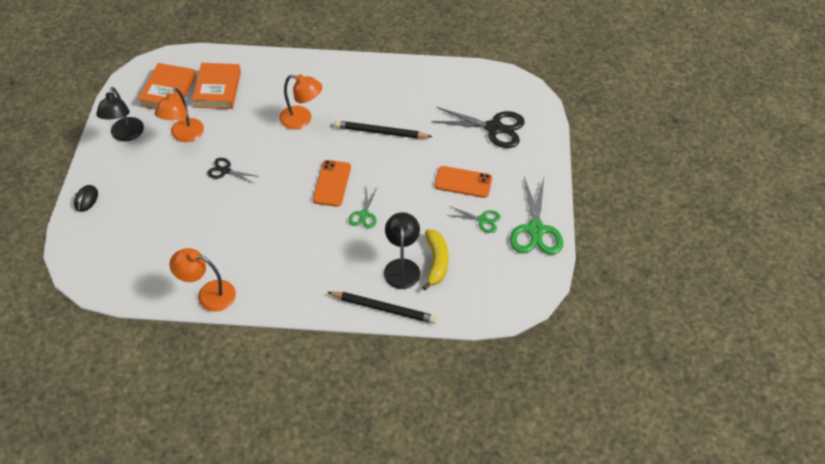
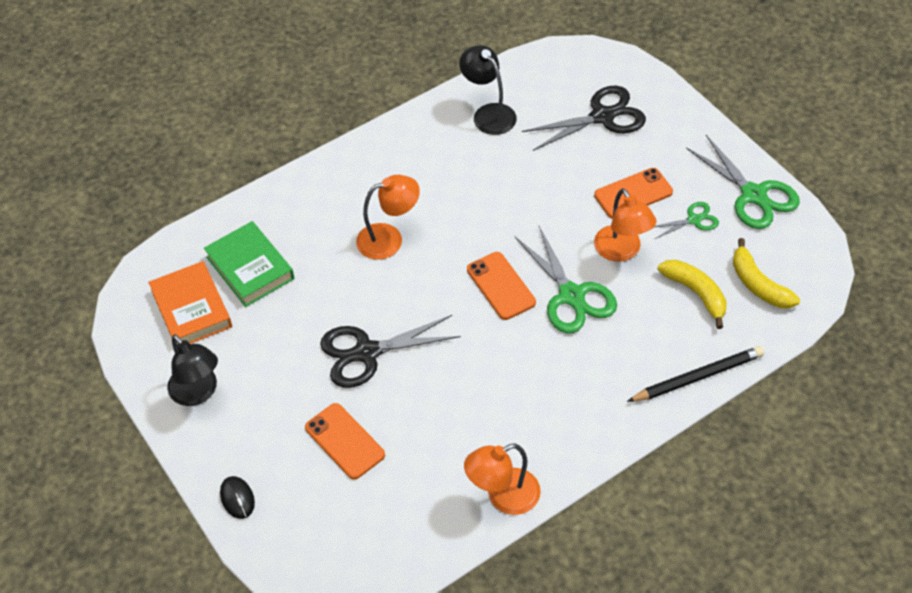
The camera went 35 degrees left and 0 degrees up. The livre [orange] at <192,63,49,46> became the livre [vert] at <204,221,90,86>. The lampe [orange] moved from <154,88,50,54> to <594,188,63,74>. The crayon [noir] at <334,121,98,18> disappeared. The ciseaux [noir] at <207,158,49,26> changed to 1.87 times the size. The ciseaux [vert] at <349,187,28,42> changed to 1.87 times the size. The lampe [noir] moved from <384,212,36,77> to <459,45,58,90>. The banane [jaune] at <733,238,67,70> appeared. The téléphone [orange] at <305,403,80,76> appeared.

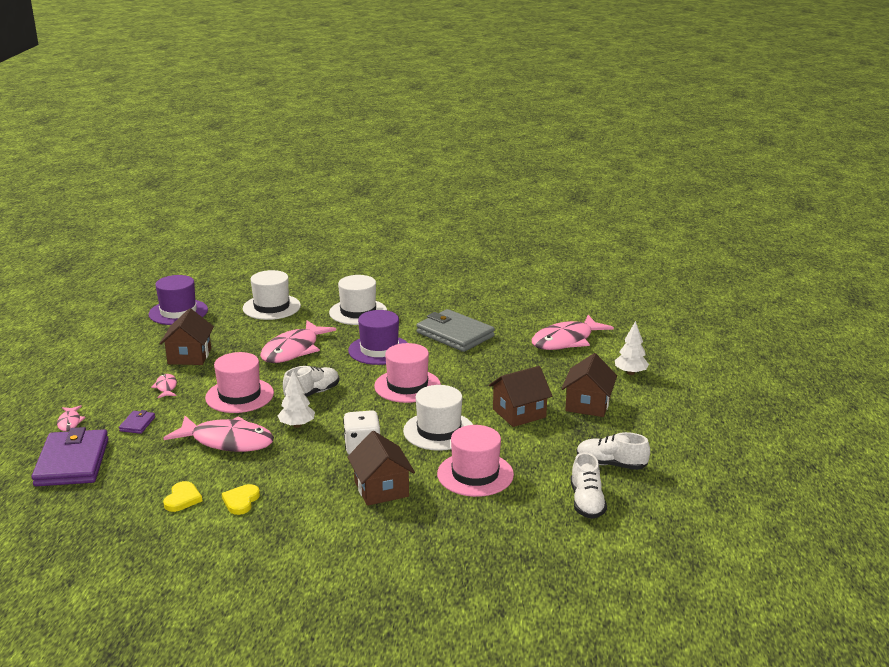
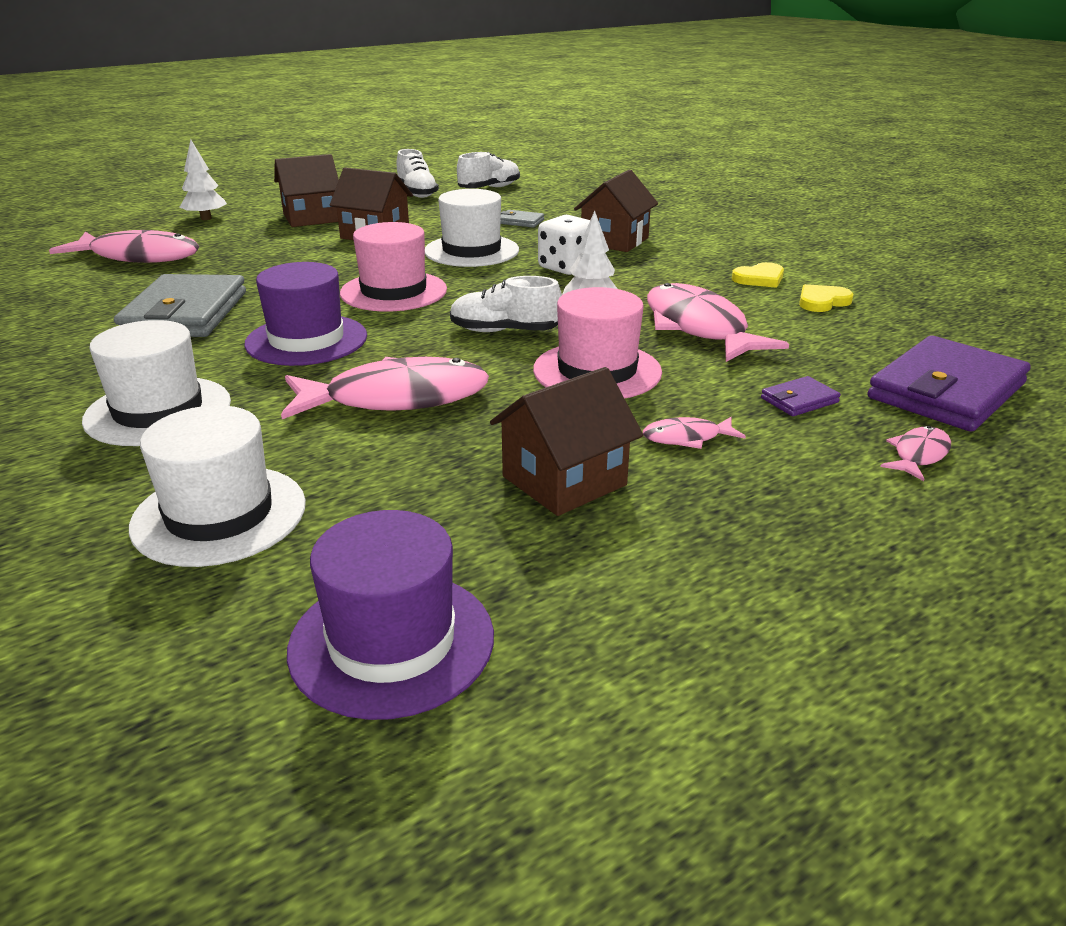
The camera went 130 degrees left and 5 degrees up. The poisson [rose] at <151,374,26,24> turned 45 degrees clockwise. The chapeau [rose] at <437,425,77,72> was replaced by the portefeuille [gris] at <500,210,44,18>.

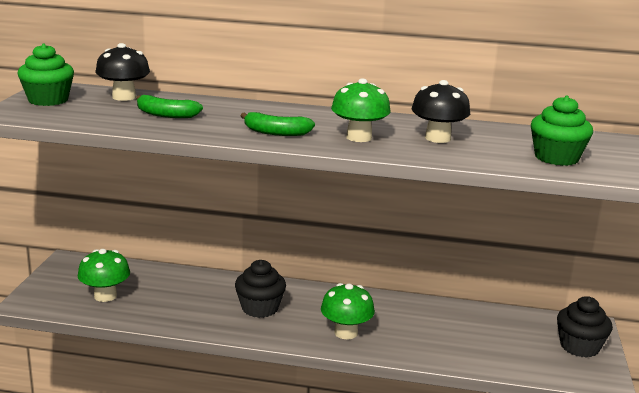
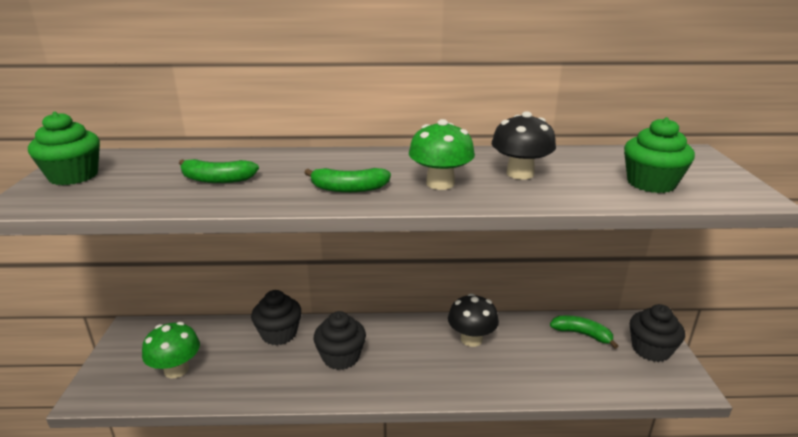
The camera went 10 degrees left and 5 degrees up. The champignon [noir] moved from <95,43,55,58> to <448,293,51,54>. The champignon [vert] at <321,283,54,56> disappeared. The muffin [noir] at <251,290,51,56> appeared. The banane [vert] at <550,316,68,33> appeared.

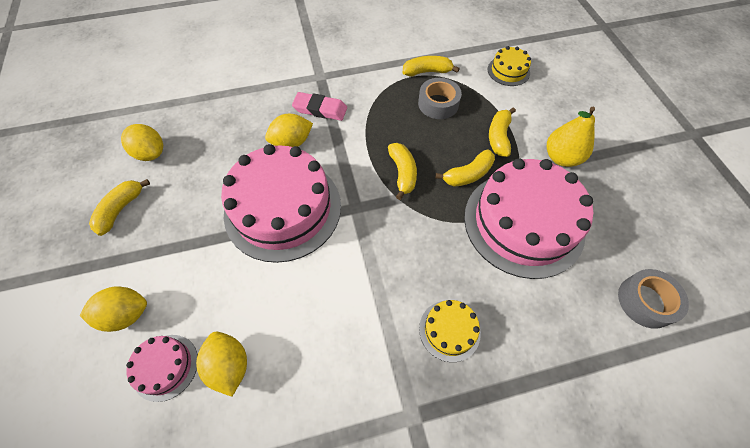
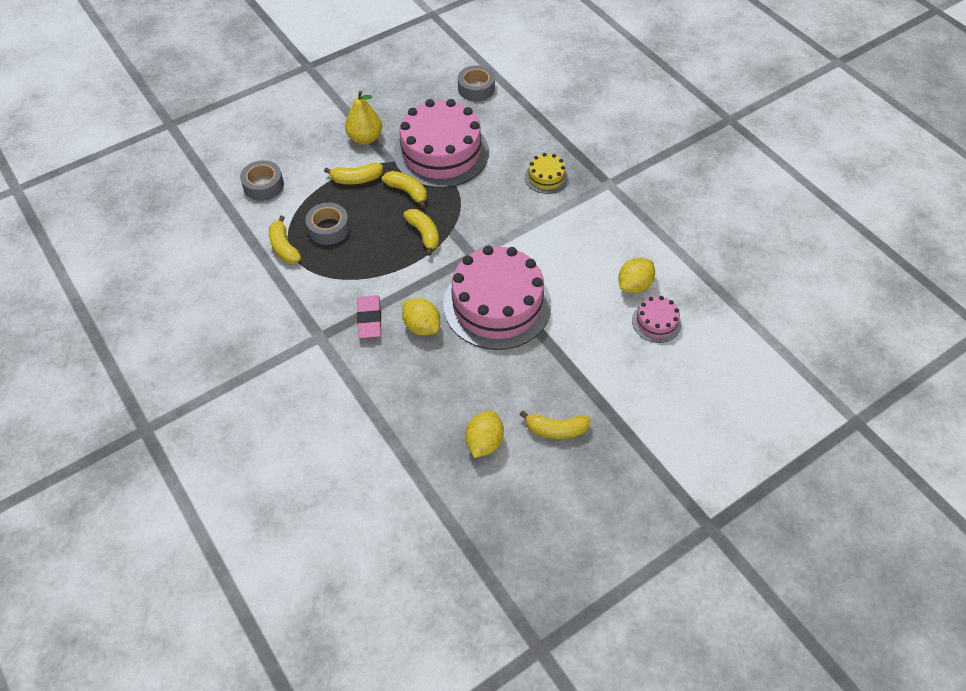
The camera went 110 degrees left and 5 degrees down. The gâteau [jaune] at <488,46,43,40> was replaced by the ruban adhésif [gris] at <240,160,44,41>. The banane [jaune] at <388,143,29,57> turned 90 degrees clockwise. The citron [jaune] at <80,286,67,46> disappeared.

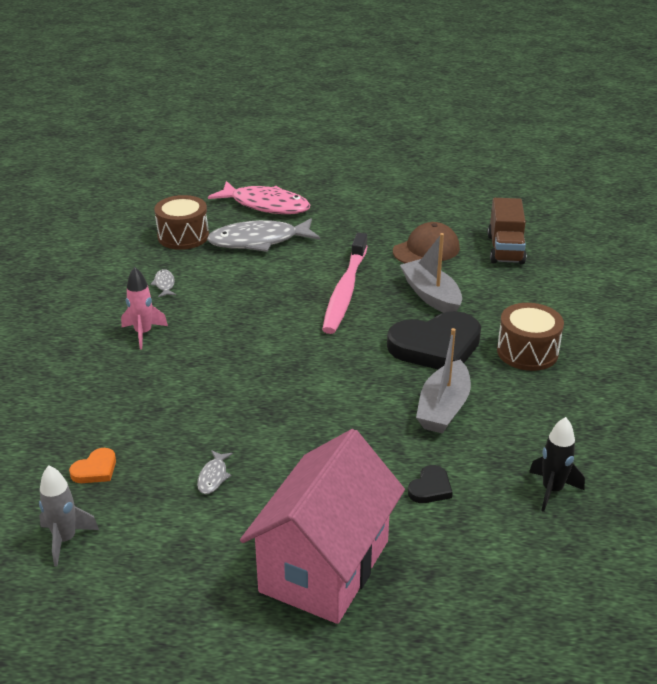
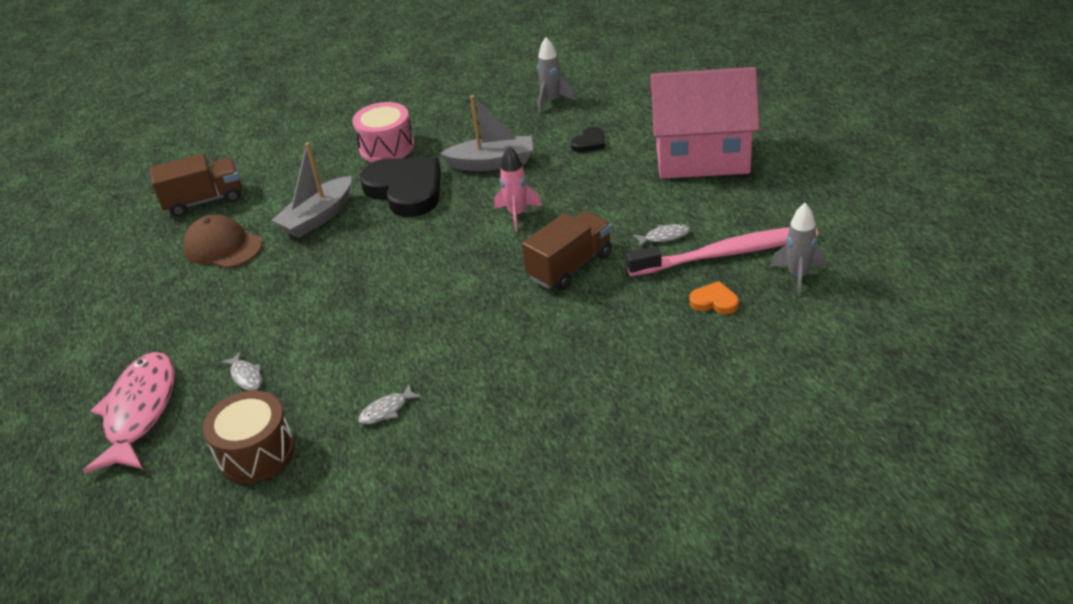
The camera went 110 degrees left and 5 degrees up. The poisson [gris] at <207,218,113,34> changed to 0.41 times the size. The brosse à dents [rose] moved from <322,233,46,101> to <626,227,192,49>. The fusée [rose] moved from <121,267,47,82> to <494,146,48,86>. The tambour [marron] at <497,303,67,68> became the tambour [rose] at <352,102,63,60>. The fusée [noir] at <529,417,56,95> became the fusée [gris] at <537,37,39,76>. The cœur [noir] at <408,465,45,38> turned 120 degrees clockwise. The camion [marron] at <522,211,90,79> appeared.

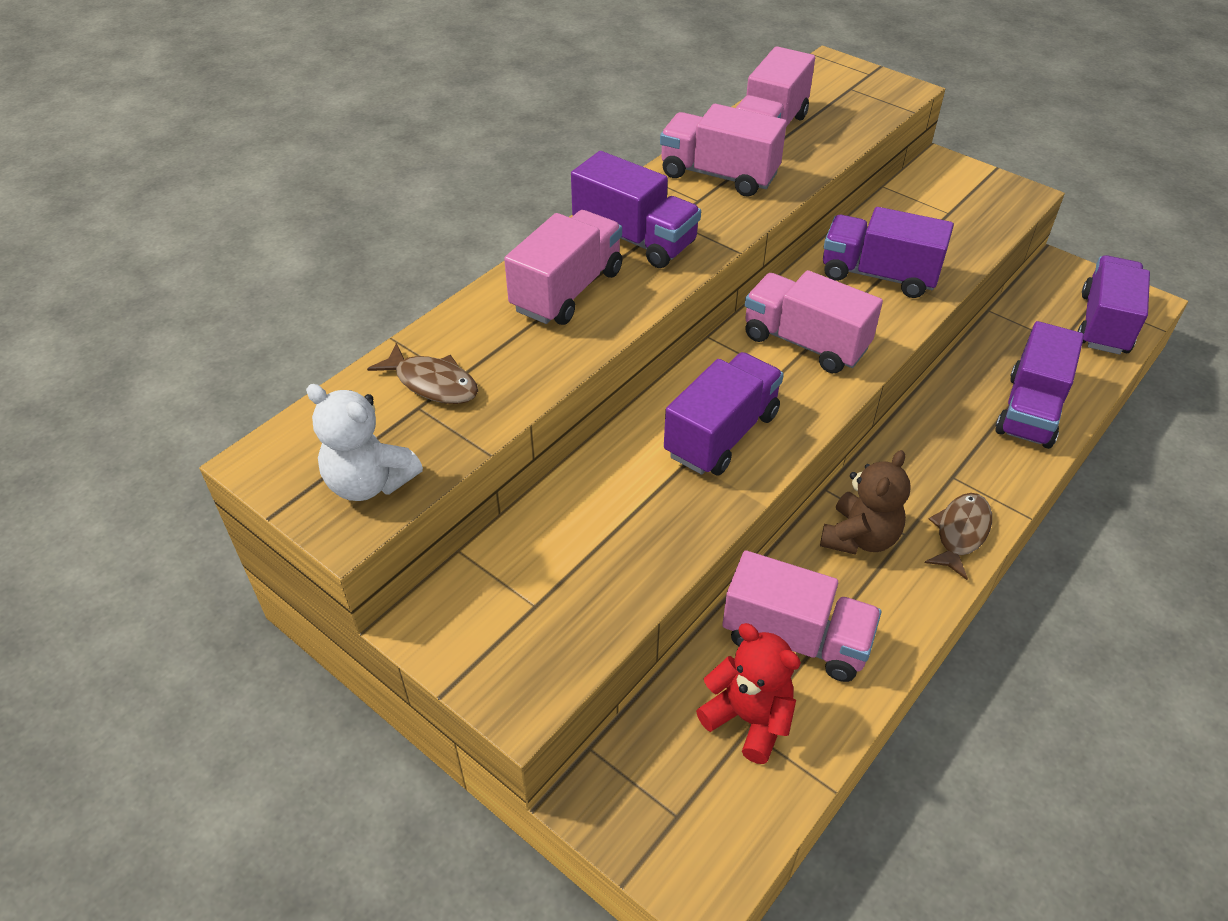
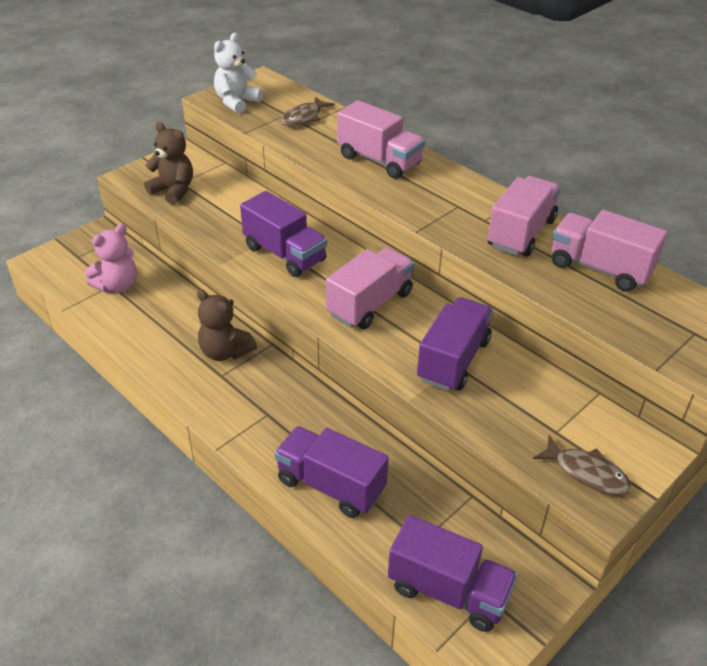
The camera went 95 degrees right and 5 degrees down. The camion [violet] at <571,151,130,117> disappeared. The poisson [marron] moved from <925,493,67,87> to <533,435,98,60>. The camion [rose] at <722,551,160,131> disappeared. The ours en peluche [rouge] at <696,623,105,141> became the ours en peluche [rose] at <85,224,52,69>. The ours en peluche [marron] at <144,122,49,83> appeared.

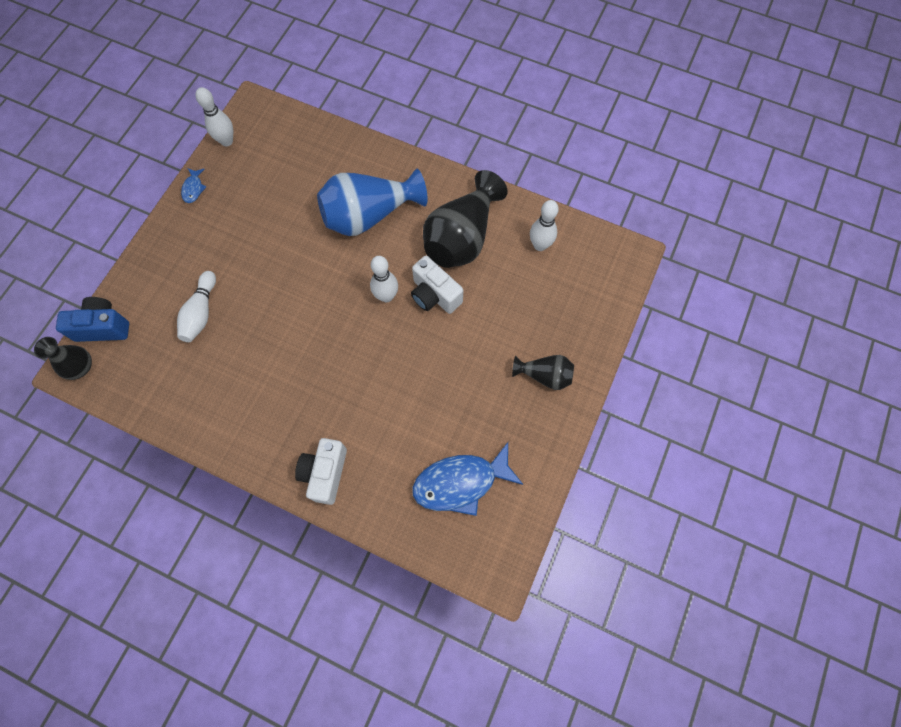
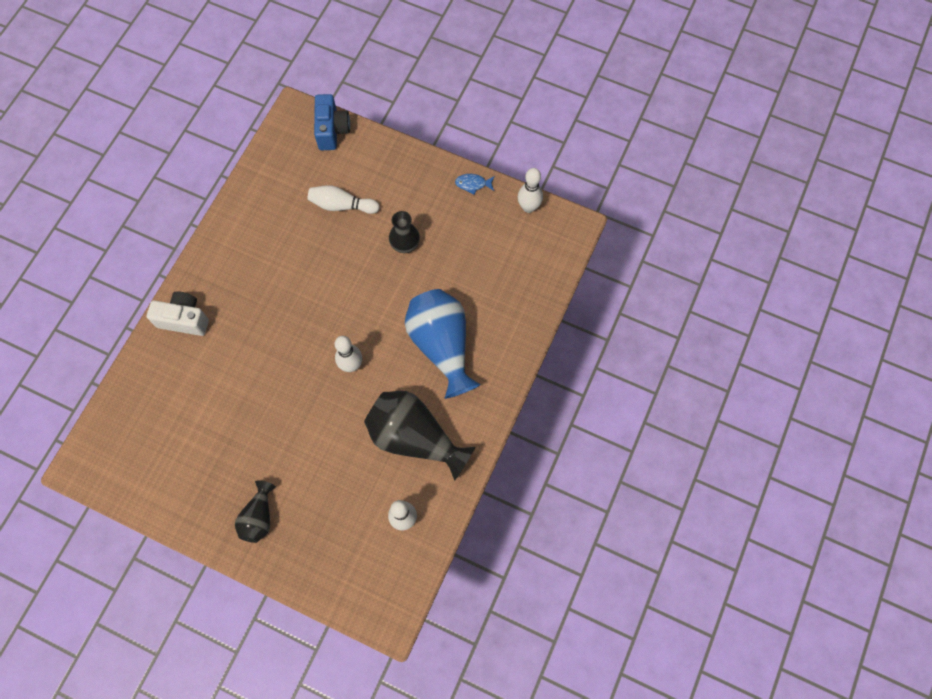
The camera went 90 degrees right and 0 degrees up. The appareil photo [blanc] at <411,256,52,58> disappeared. The vase [noir] moved from <34,337,58,43> to <389,211,31,42>. The poisson [bleu] at <412,442,112,74> disappeared.

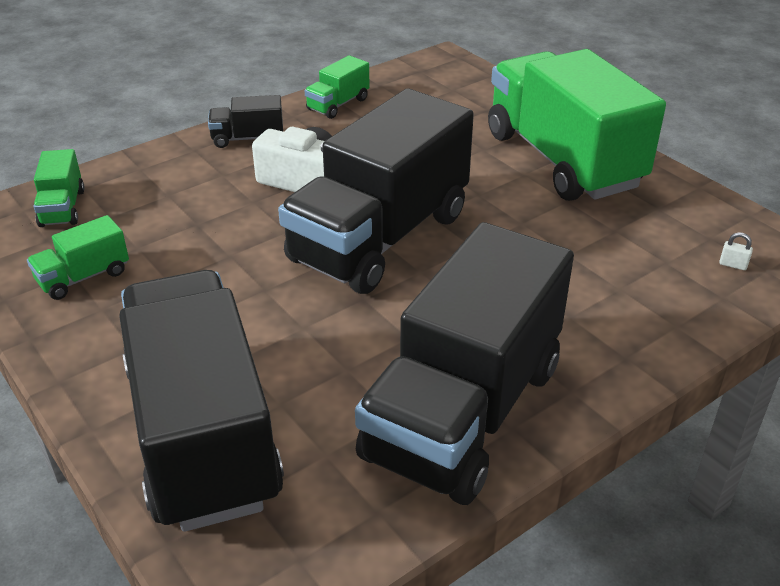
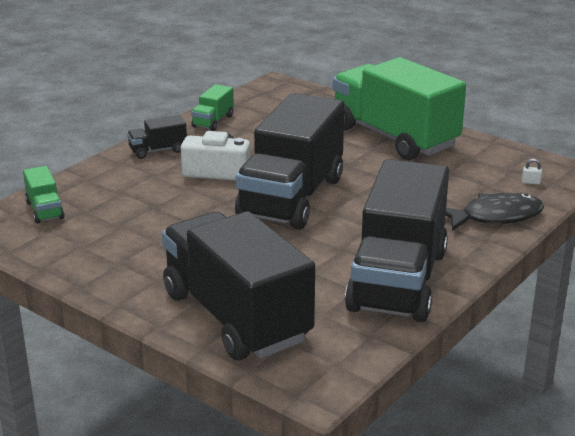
The camera went 15 degrees left and 10 degrees down. The camion [vert] at <27,215,102,85> disappeared. The poisson [noir] at <445,193,99,38> appeared.

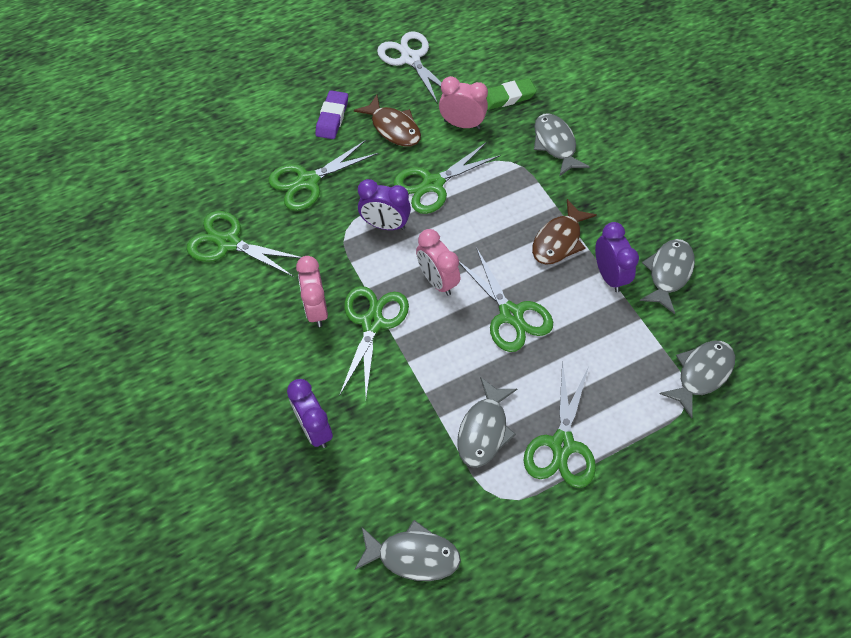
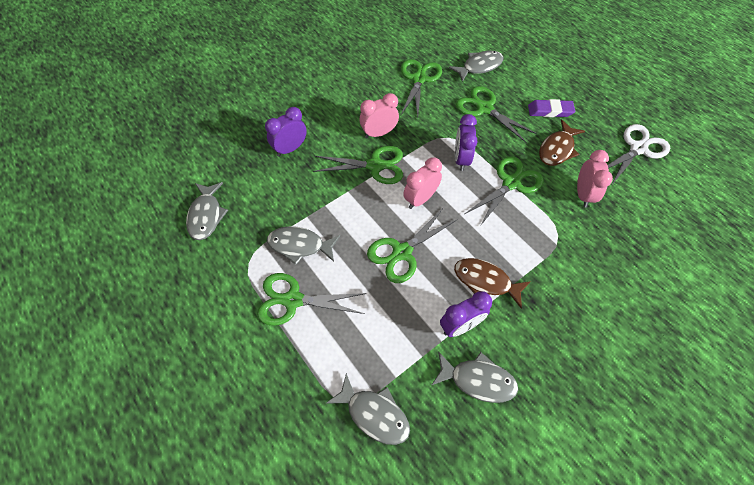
The camera went 80 degrees right and 0 degrees up. The gomme [vert] at <486,78,51,32> disappeared. The poisson [gris] moved from <534,113,56,63> to <449,51,55,31>. The ciseaux [vert] at <393,142,108,72> turned 90 degrees clockwise.

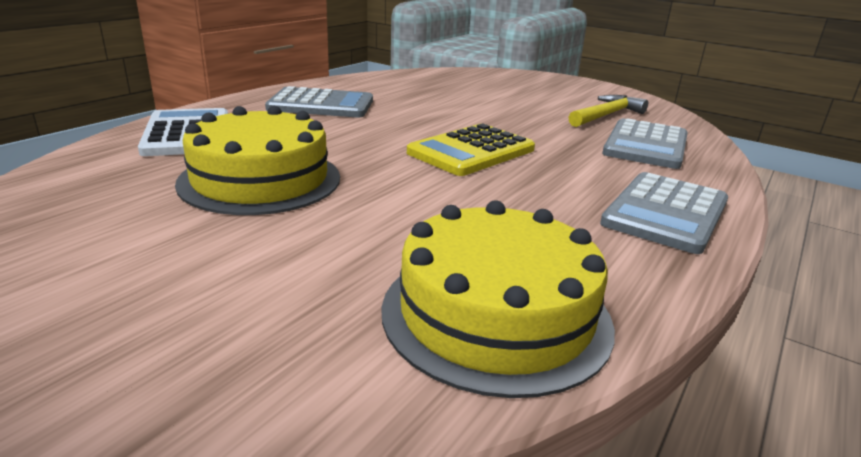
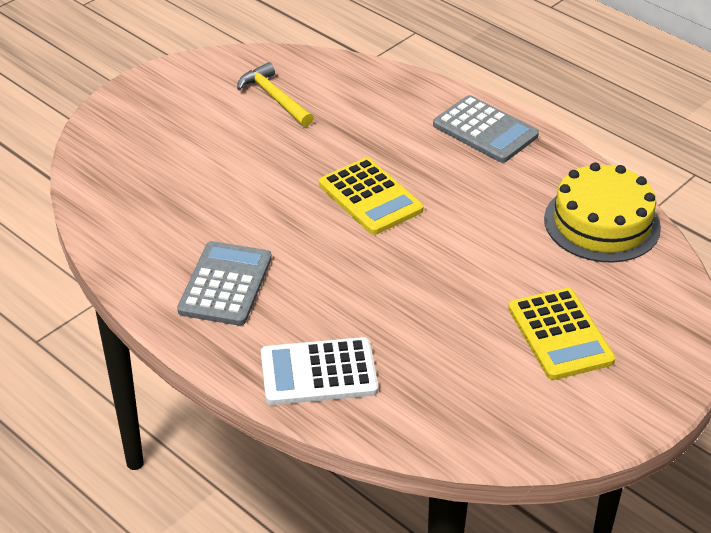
The camera went 80 degrees left and 15 degrees up. The gâteau [jaune] at <175,106,165,109> disappeared. The calculatrice [gris] at <602,118,86,51> disappeared. The calculatrice [jaune] at <508,288,108,92> appeared.

